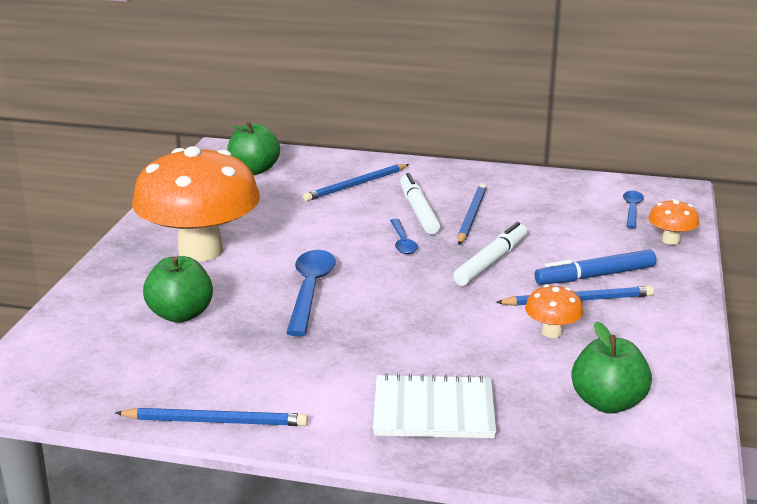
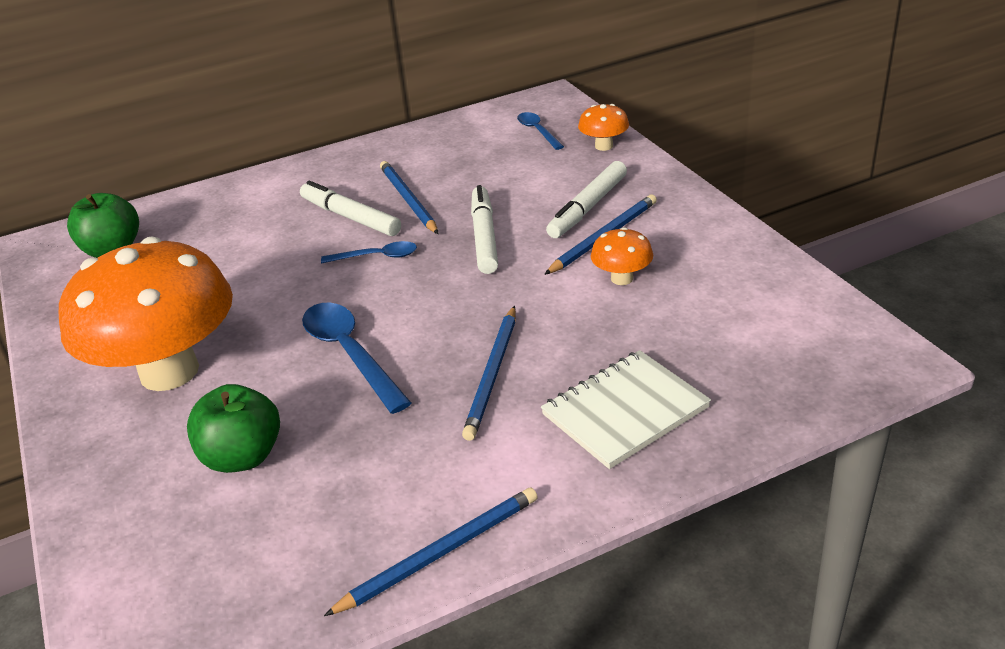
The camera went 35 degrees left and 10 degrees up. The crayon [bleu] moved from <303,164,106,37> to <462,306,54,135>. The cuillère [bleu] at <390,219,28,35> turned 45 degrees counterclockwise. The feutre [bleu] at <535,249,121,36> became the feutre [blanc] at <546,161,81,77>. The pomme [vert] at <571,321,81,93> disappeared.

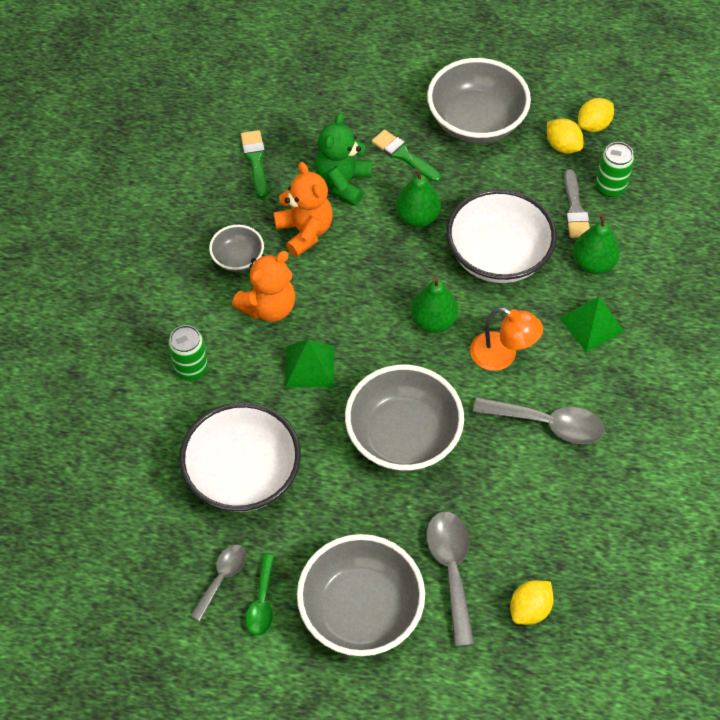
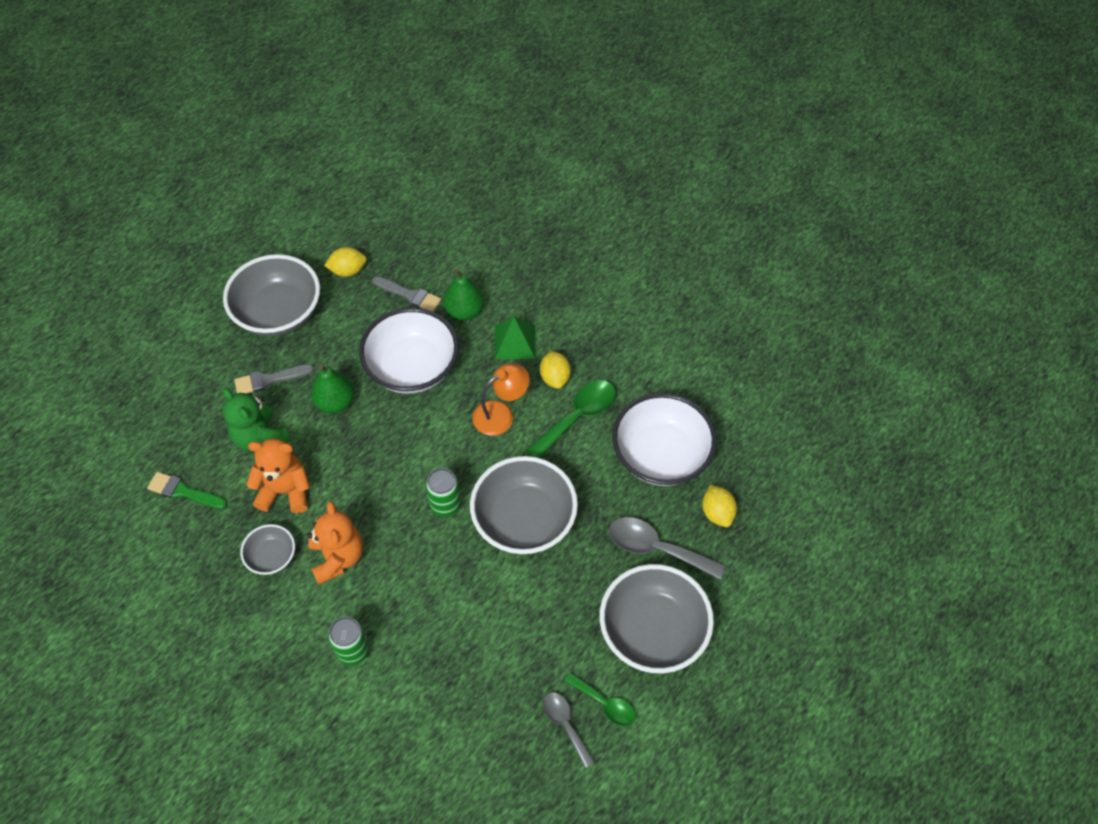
The camera went 60 degrees left and 0 degrees up. The citron [jaune] moved from <578,98,36,34> to <540,351,31,38>. The pinceau [vert] at <372,129,69,53> became the pinceau [gris] at <234,364,80,30>. The canette [vert] moved from <595,142,39,55> to <426,468,35,49>. The poire [vert] at <411,277,48,56> disappeared. The pyramide [vert] at <285,339,49,48> disappeared. The cuillère [gris] at <473,397,132,47> became the cuillère [vert] at <526,380,90,78>. The bol [blanc] moved from <179,402,122,110> to <612,393,105,93>.

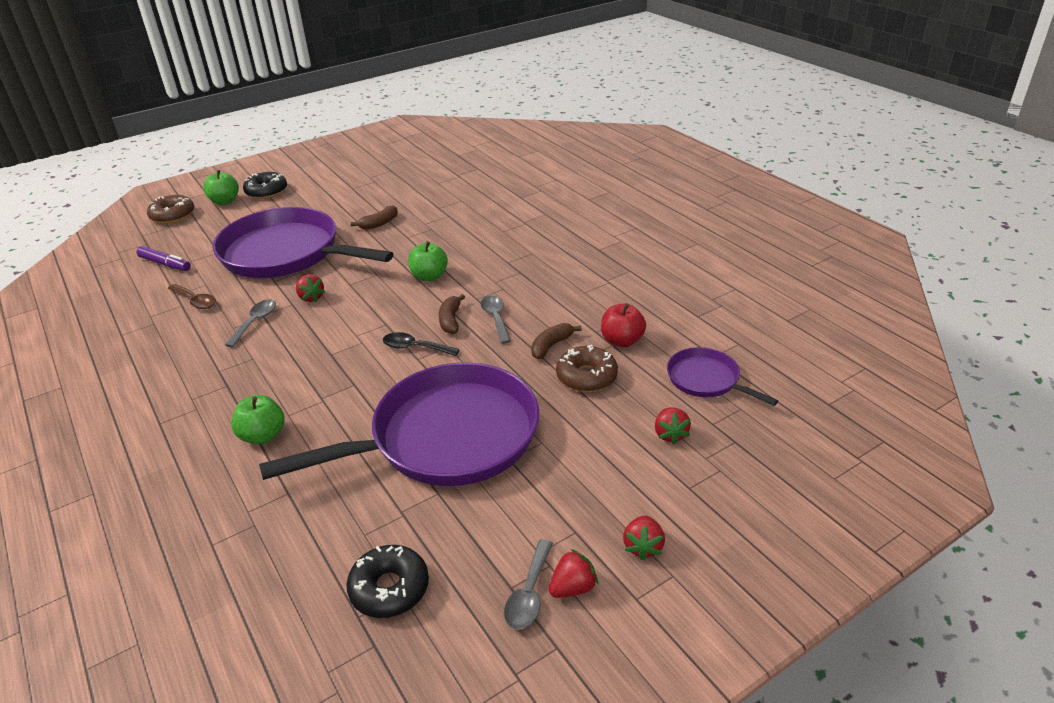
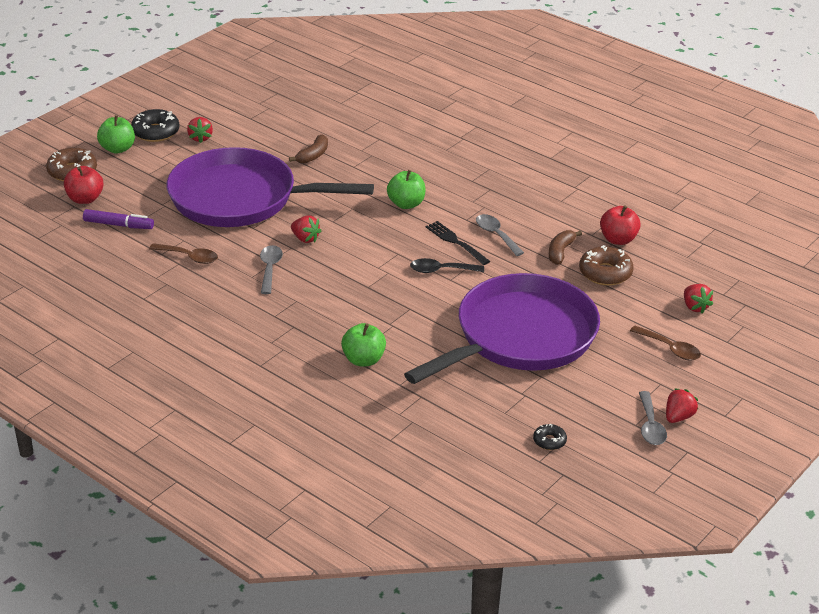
The camera went 20 degrees left and 0 degrees up. The banane [marron] at <439,294,26,40> was replaced by the fourchette [noir] at <426,221,64,44>. The poêle [violet] at <667,347,111,59> disappeared. The fraise [rouge] moved from <623,515,42,46> to <187,117,26,26>. The beignet [noir] at <347,545,82,73> changed to 0.55 times the size. The pomme [rouge] at <64,166,39,38> appeared. The cuillère [marron] at <630,325,71,36> appeared.

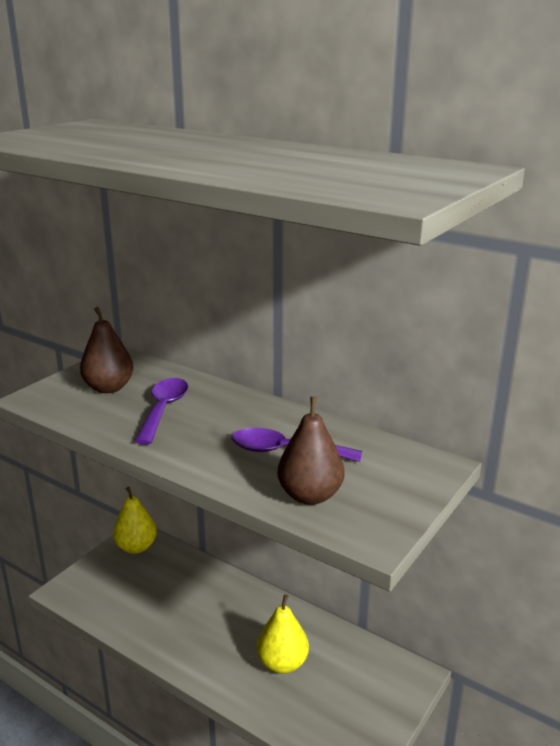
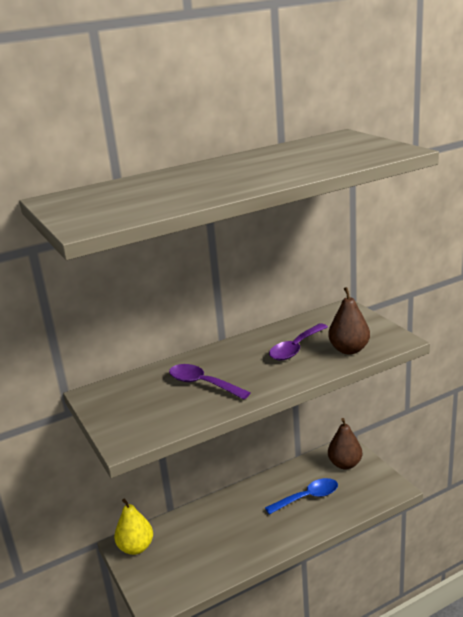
The camera went 60 degrees left and 0 degrees up. The poire [marron] moved from <80,307,54,86> to <328,418,34,51>. The poire [jaune] at <257,594,52,80> was replaced by the cuillère [bleu] at <265,478,73,37>.

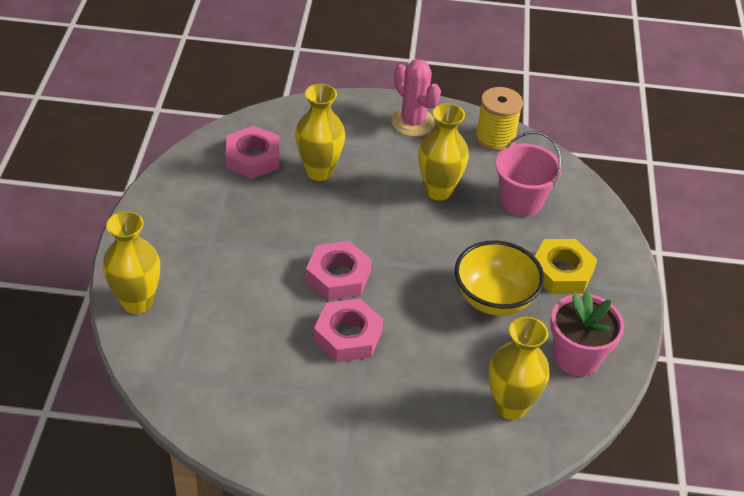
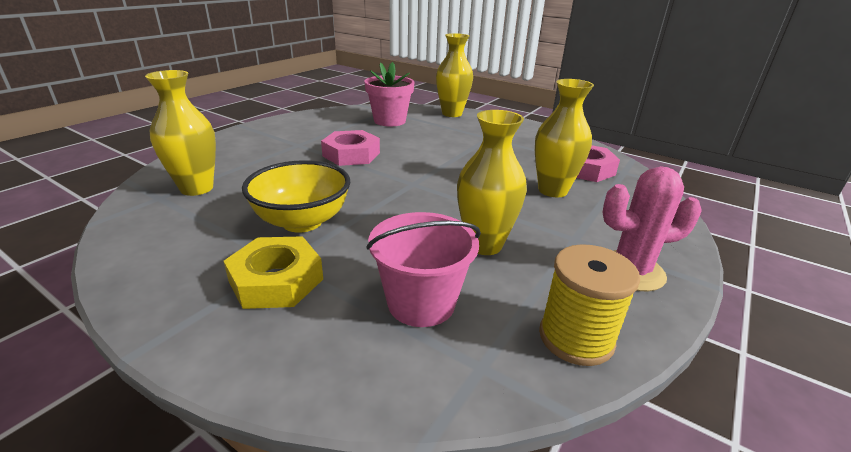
The camera went 120 degrees right and 15 degrees down. The écrou [rose] at <306,241,66,59> disappeared. The pot de fleurs [rose] moved from <550,290,74,86> to <365,62,50,65>.

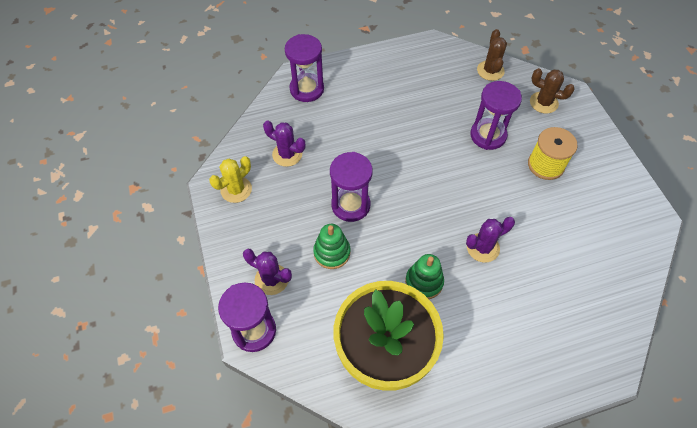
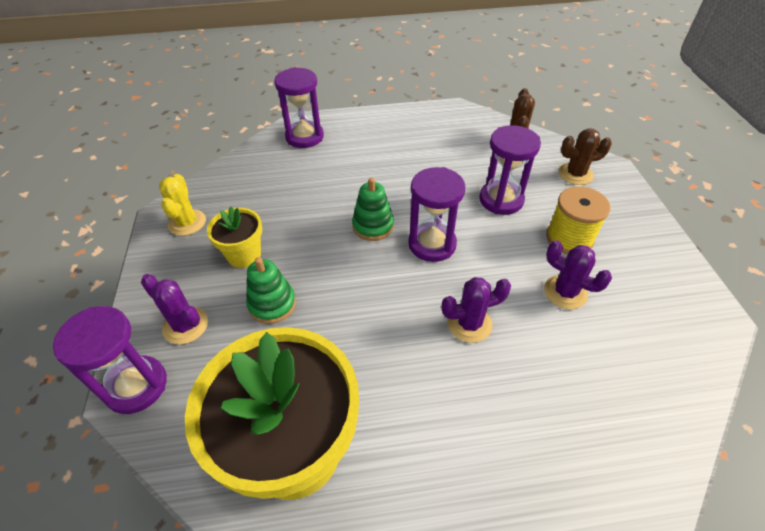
The camera went 10 degrees right and 10 degrees down. The cactus [marron] at <530,68,45,46> turned 45 degrees counterclockwise. The cactus [violet] moved from <263,121,43,46> to <544,240,68,69>. The sablier [violet] moved from <330,152,43,70> to <408,167,57,95>. The cactus [jaune] at <209,156,43,47> turned 60 degrees counterclockwise. The jouet à empiler [vert] moved from <405,254,39,45> to <352,178,42,63>. The pot de fleurs [jaune] at <207,207,55,61> appeared.

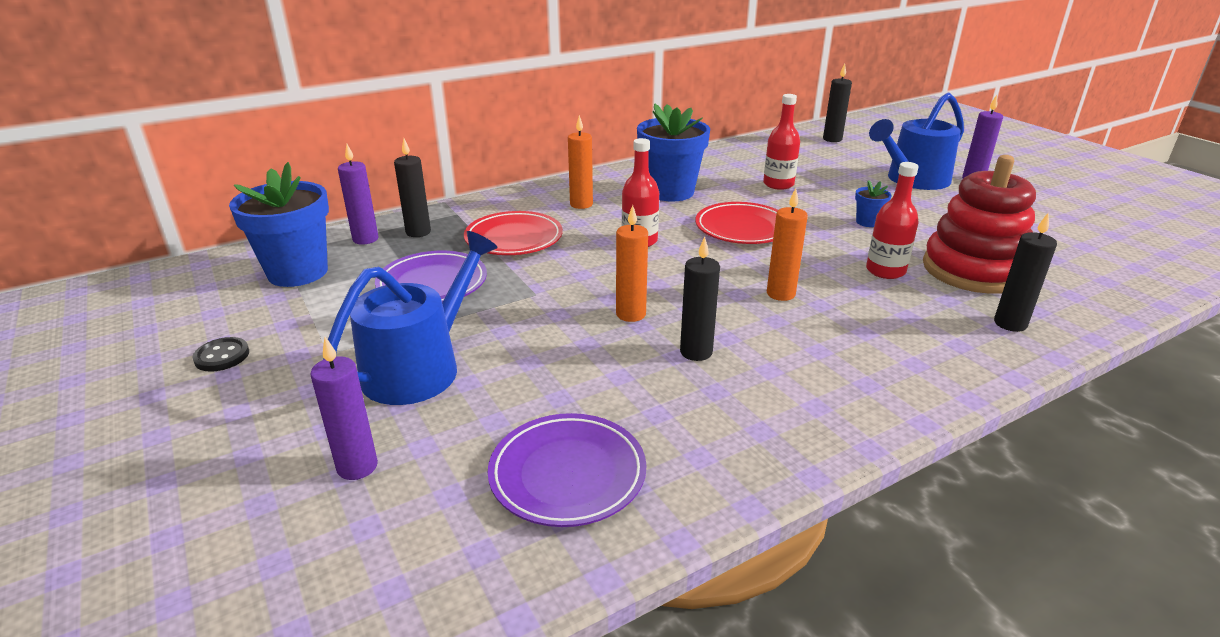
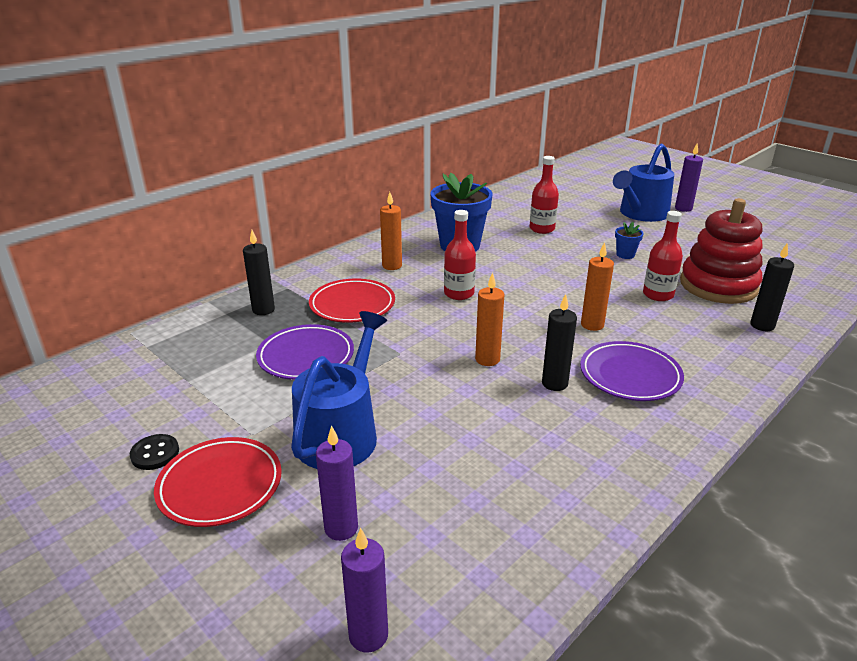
The camera went 15 degrees left and 0 degrees up. The bougie [noir] at <823,64,29,78> disappeared. The bougie [violet] moved from <338,144,40,101> to <341,528,47,125>. The pot de fleurs [bleu] at <229,162,100,125> disappeared. The assiette [rouge] moved from <695,202,83,42> to <154,437,128,90>. The assiette [violet] moved from <488,413,159,114> to <580,341,104,60>.

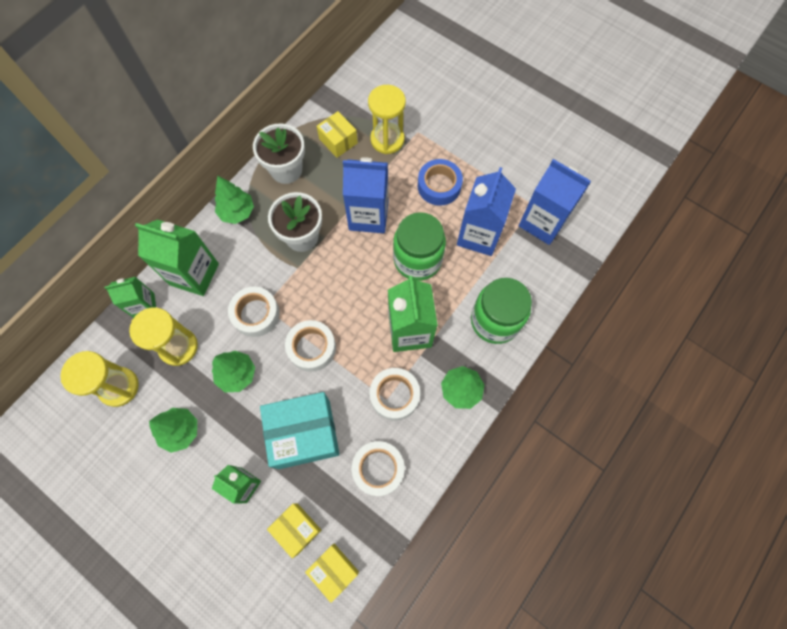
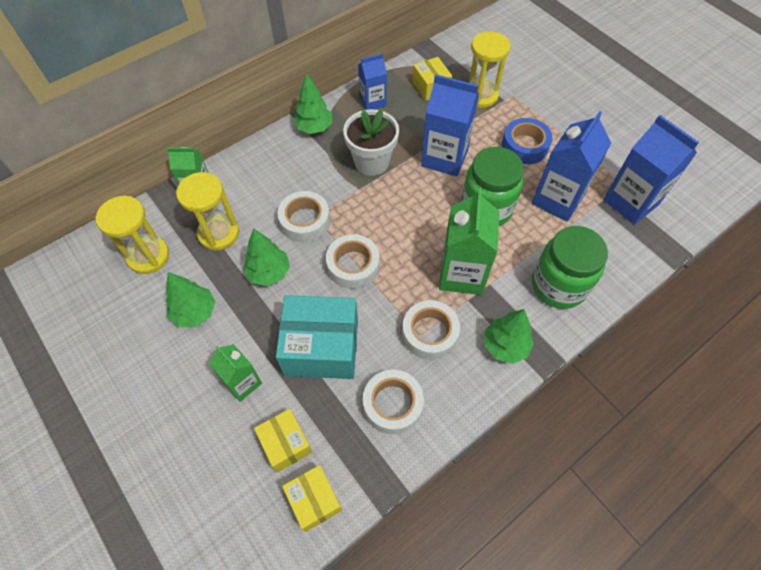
The camera went 15 degrees right and 10 degrees down. The pot de fleurs [blanc] at <253,124,52,60> was replaced by the brique de lait [bleu] at <358,53,29,57>. The brique de lait [vert] at <135,219,84,77> disappeared.

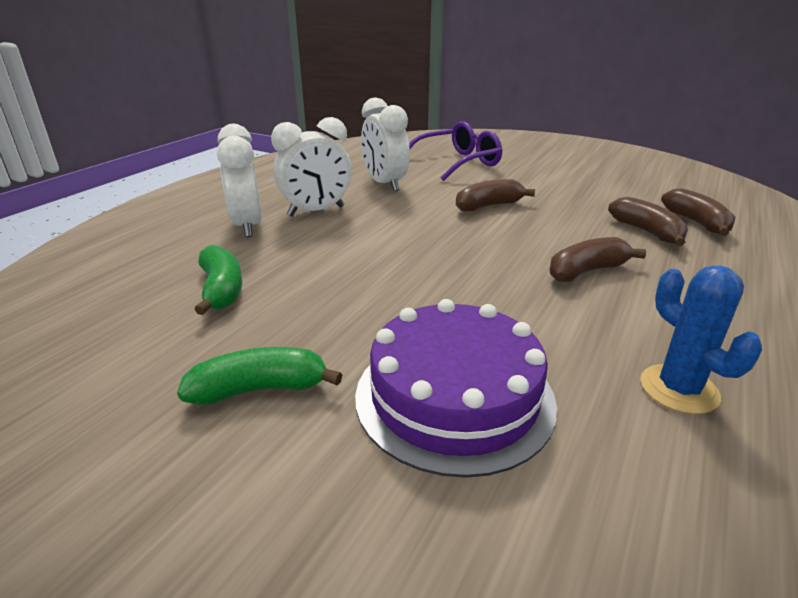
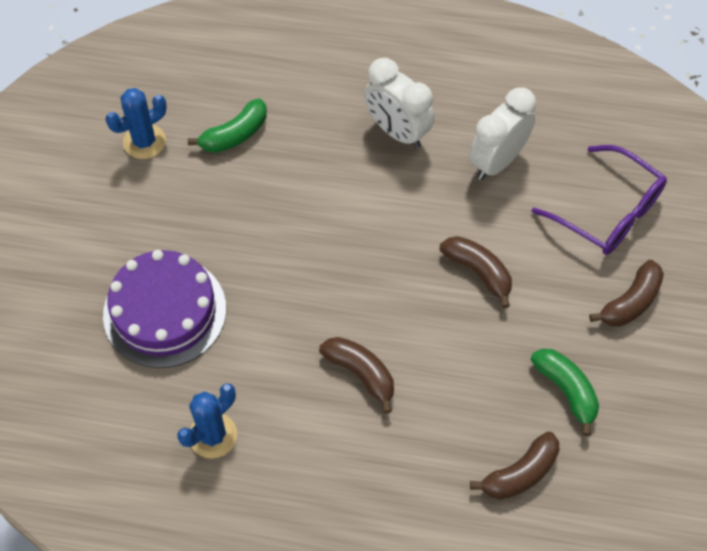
The camera went 70 degrees right and 30 degrees up. The réveil [blanc] at <217,124,45,113> disappeared. The banane [marron] moved from <608,197,80,49> to <589,260,75,67>. The banane [vert] moved from <177,347,165,58> to <531,349,68,87>. The cactus [bleu] at <106,88,61,71> appeared.

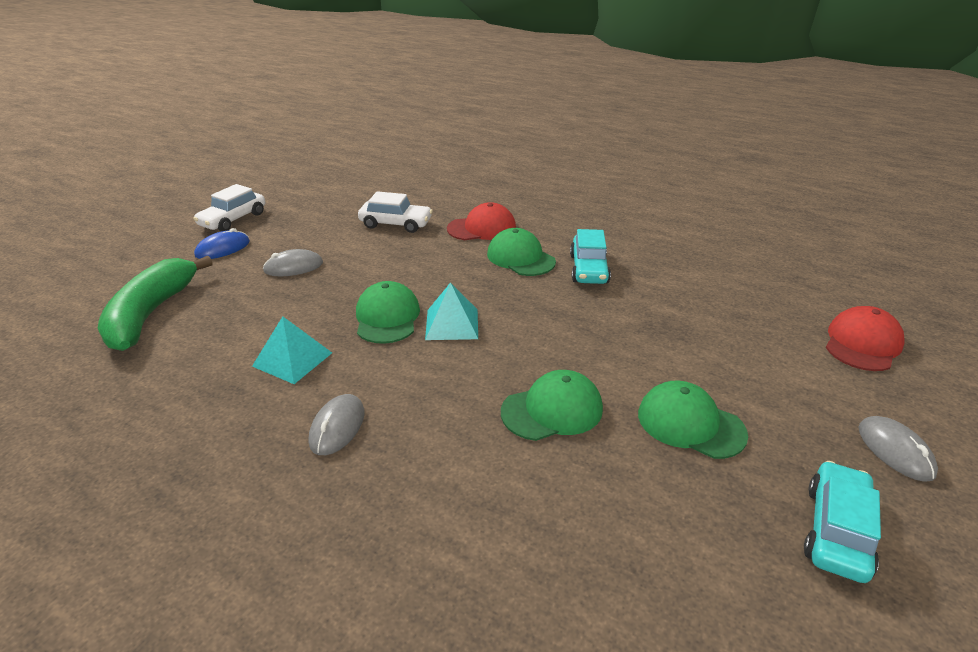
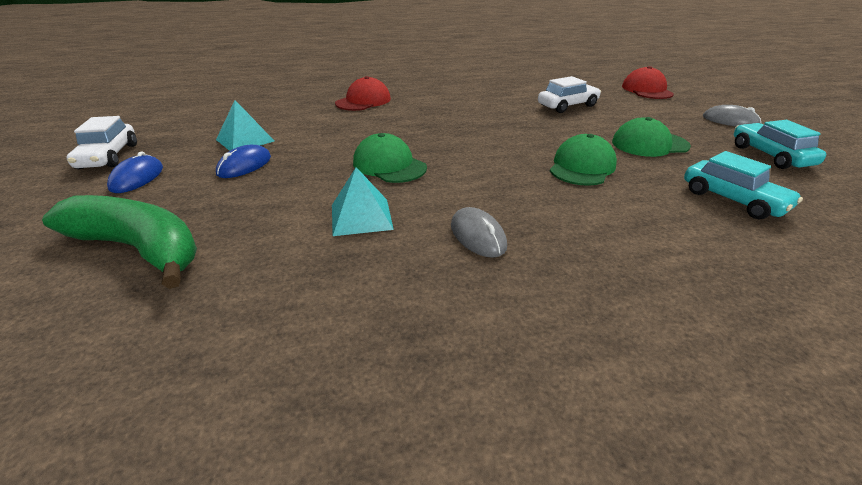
The camera went 40 degrees left and 0 degrees up. The voiture [blanc] moved from <358,191,75,42> to <538,76,63,37>. The casquette [vert] at <487,228,69,48> disappeared. The voiture [turquoise] moved from <570,229,41,55> to <684,151,119,68>. The souris [gris] at <263,249,60,27> became the souris [bleu] at <216,145,55,33>. The banane [vert] at <98,256,115,95> turned 150 degrees clockwise. The pyramide [turquoise] moved from <425,282,53,58> to <216,100,58,51>.

